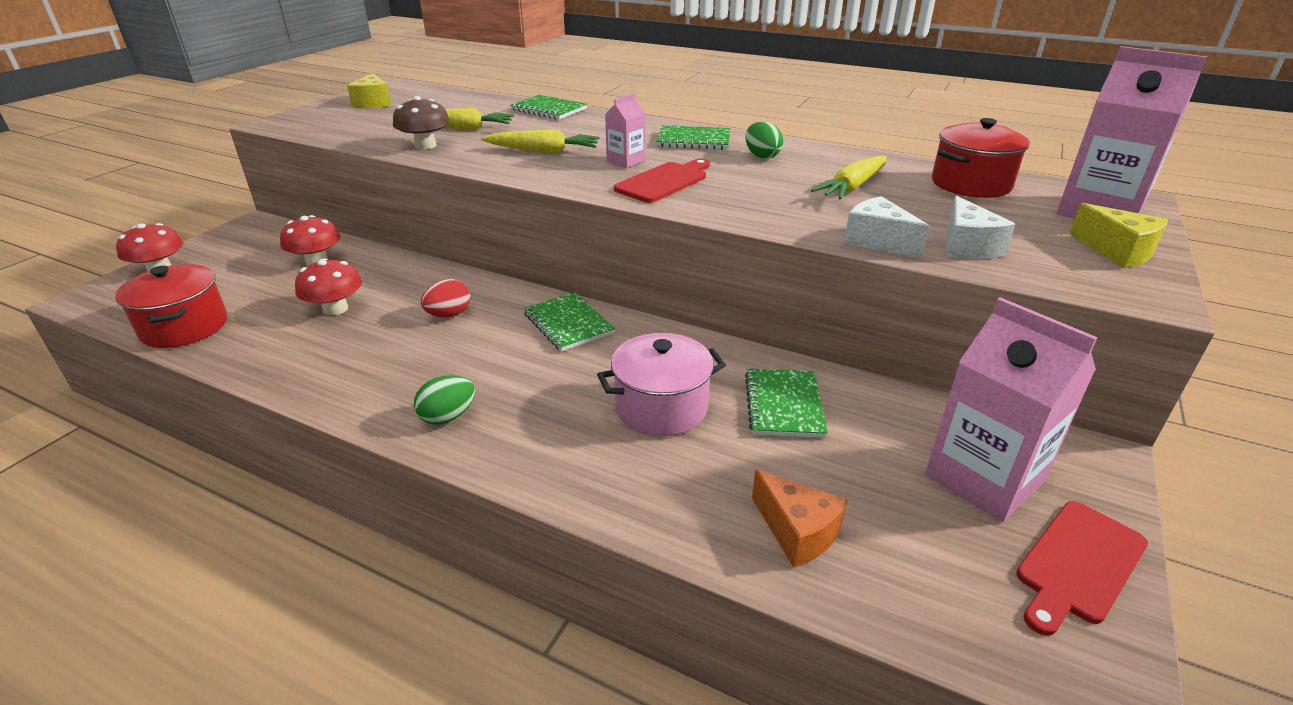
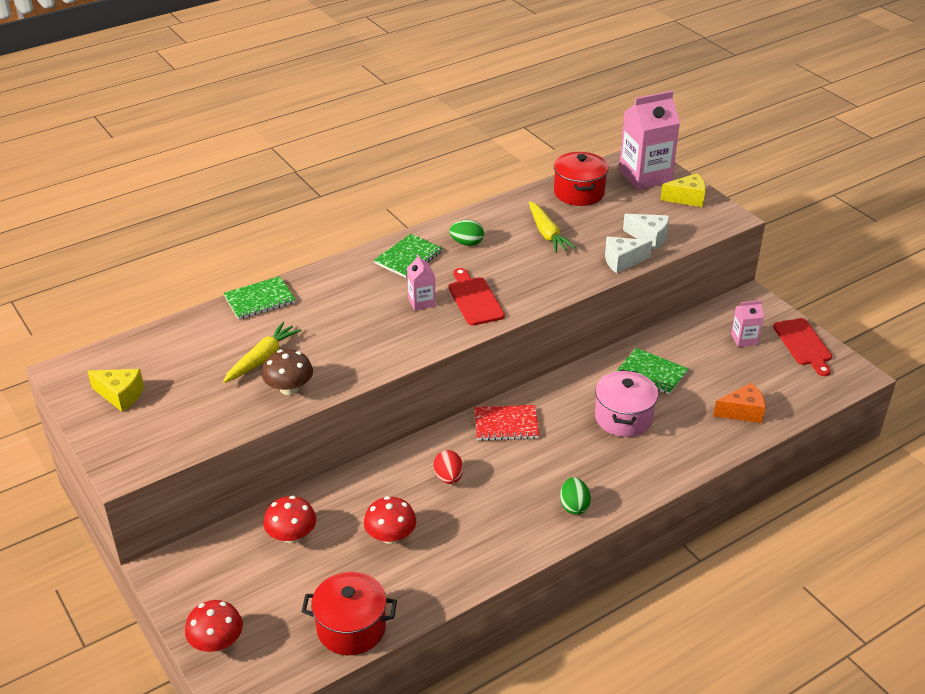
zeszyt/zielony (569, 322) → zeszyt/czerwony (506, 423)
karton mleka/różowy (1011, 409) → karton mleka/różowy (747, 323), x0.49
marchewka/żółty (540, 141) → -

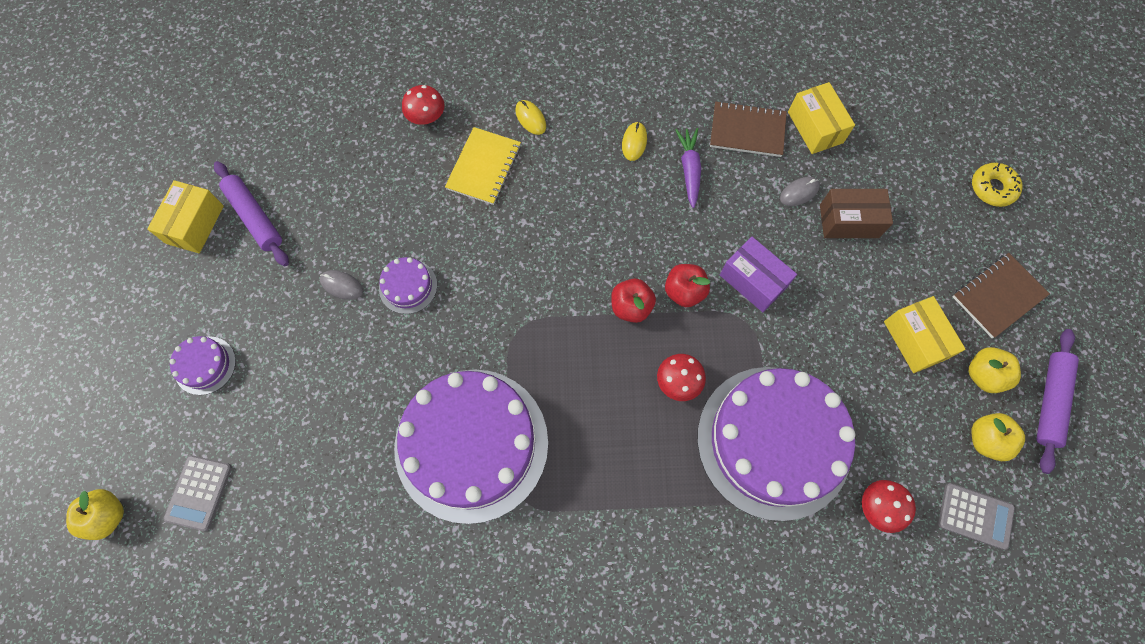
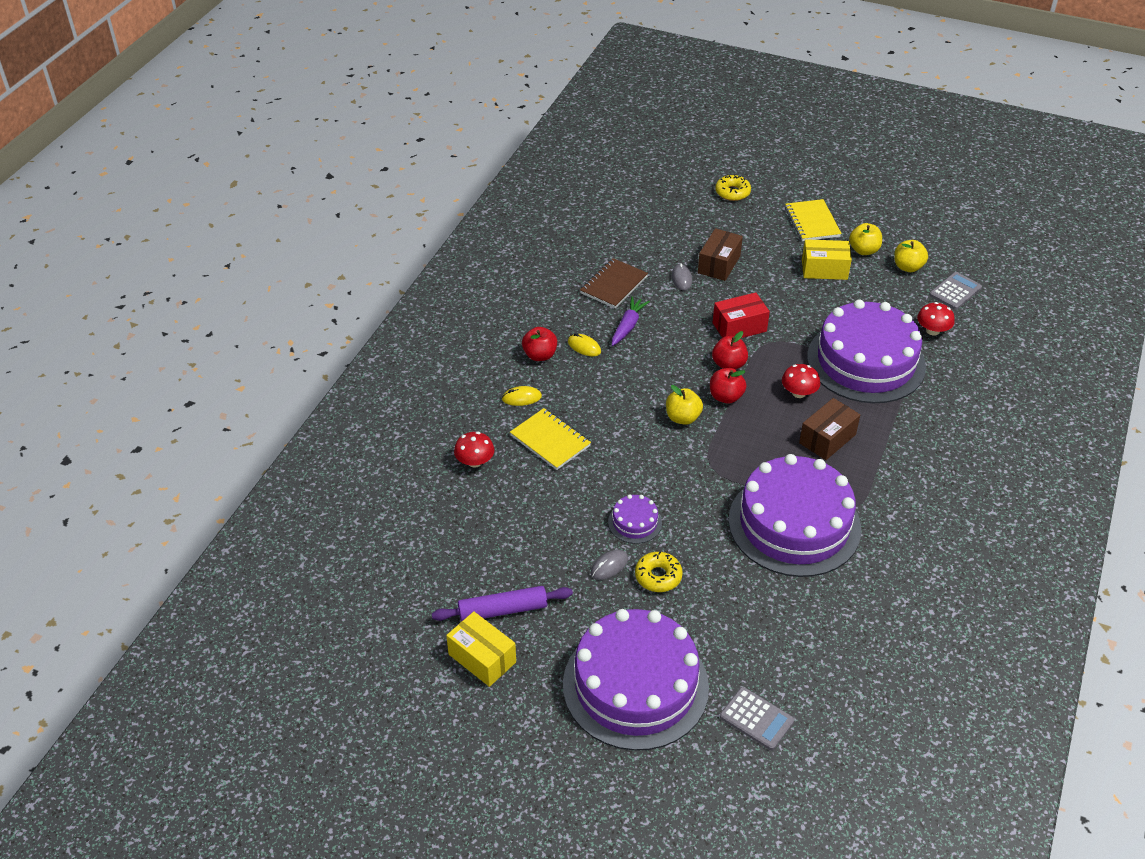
- → jabłko/czerwony (539, 344)
tort/fioletowy (202, 365) → tort/fioletowy (636, 680), x2.45
marchewka/fioletowy (688, 168) → marchewka/fioletowy (631, 321), 90 degrees clockwise
- → donut/żółty (659, 571)
jabłko/żółty (95, 514) → jabłko/żółty (684, 405), move
pudełko/fioletowy (758, 274) → pudełko/czerwony (741, 315)
zeszyt/brązowy (1001, 295) → zeszyt/żółty (813, 220)
- → pudełko/brązowy (829, 429)
pudełko/żółty (821, 118) → -
wałek do ciasta/fioletowy (1057, 401) → -

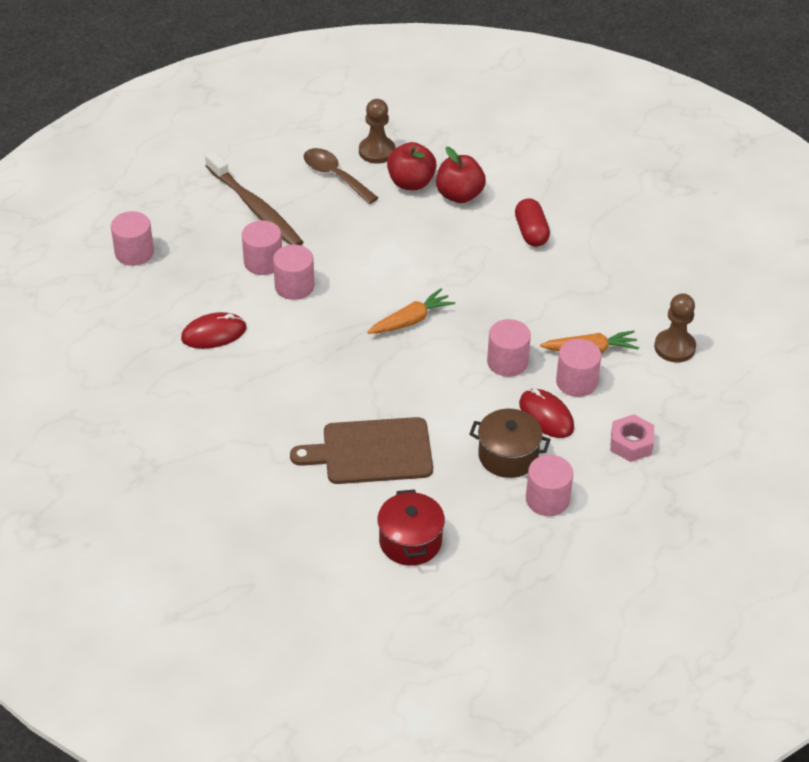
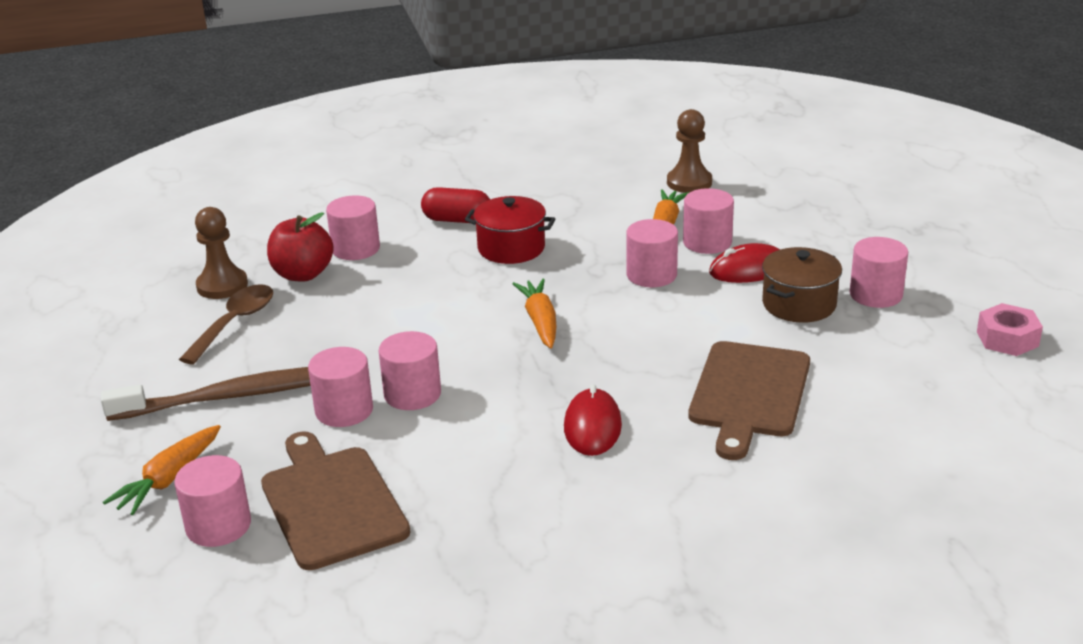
- → marchewka/pomarańczowy (162, 470)
łyżka/brązowy (341, 176) → łyżka/brązowy (226, 324), 135 degrees clockwise
- → deska do krojenia/brązowy (336, 500)
jabłko/czerwony (461, 175) → walec/różowy (353, 227)
garnek/czerwony (411, 527) → garnek/czerwony (510, 230), move
myszka/czerwony (214, 330) → myszka/czerwony (593, 420), move
nakrętka/różowy (632, 438) → nakrętka/różowy (1010, 329), move

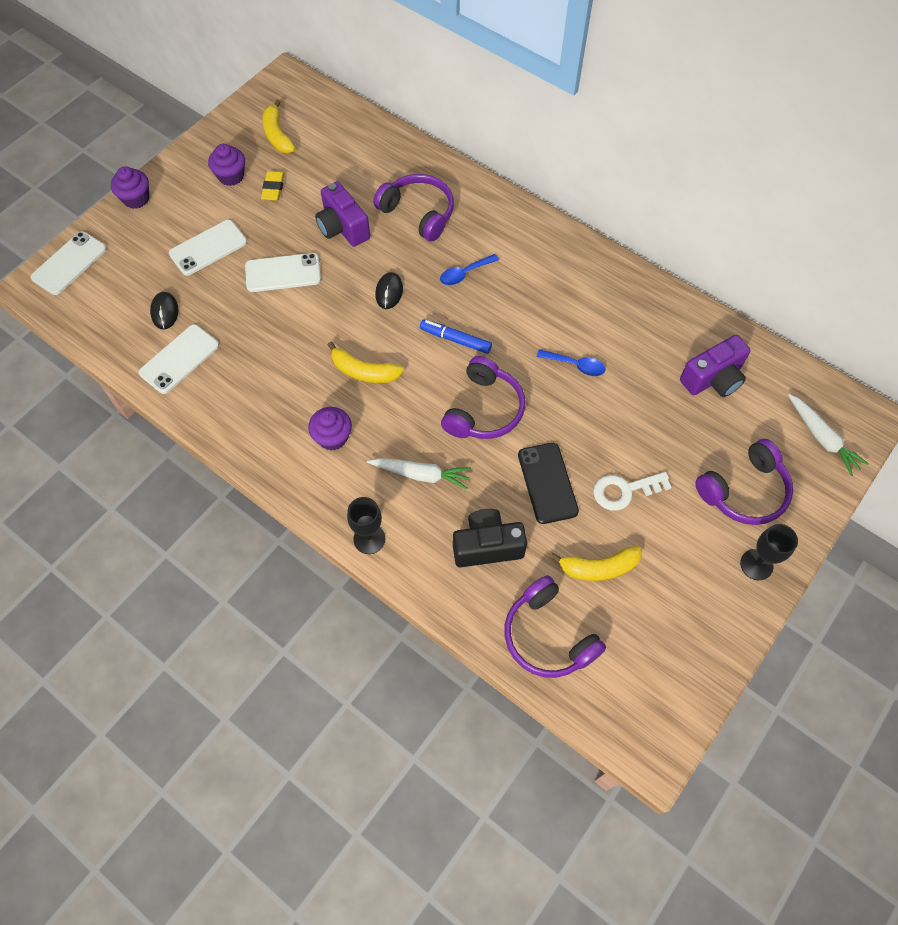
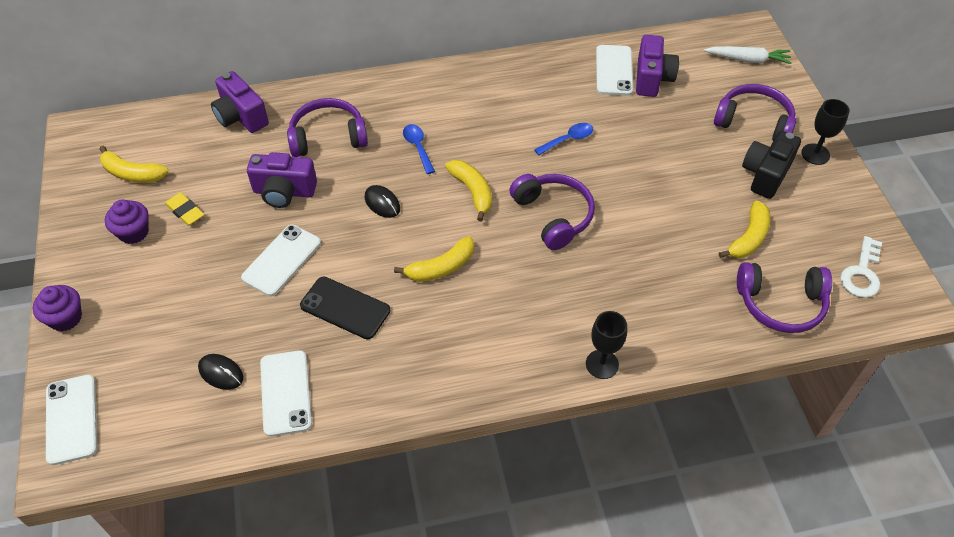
- → aparat fotograficzny/fioletowy (240, 102)
telefon/czarny (548, 483) → telefon/czarny (345, 308), move
łyżka/niebieski (469, 269) → łyżka/niebieski (419, 149), 150 degrees clockwise
flamaster/niebieski (456, 336) → banan/żółty (468, 191)
telefon/biały (208, 248) → telefon/biały (614, 70), move
słuchawki/fioletowy (744, 482) → słuchawki/fioletowy (755, 112), 75 degrees counterclockwise
aparat fotograficzny/czarny (490, 538) → aparat fotograficzny/czarny (771, 165), move
klucz/biały (632, 491) → klucz/biały (861, 267), move
muffinka/fioletowy (330, 428) → -
marchewka/biały (419, 473) → -

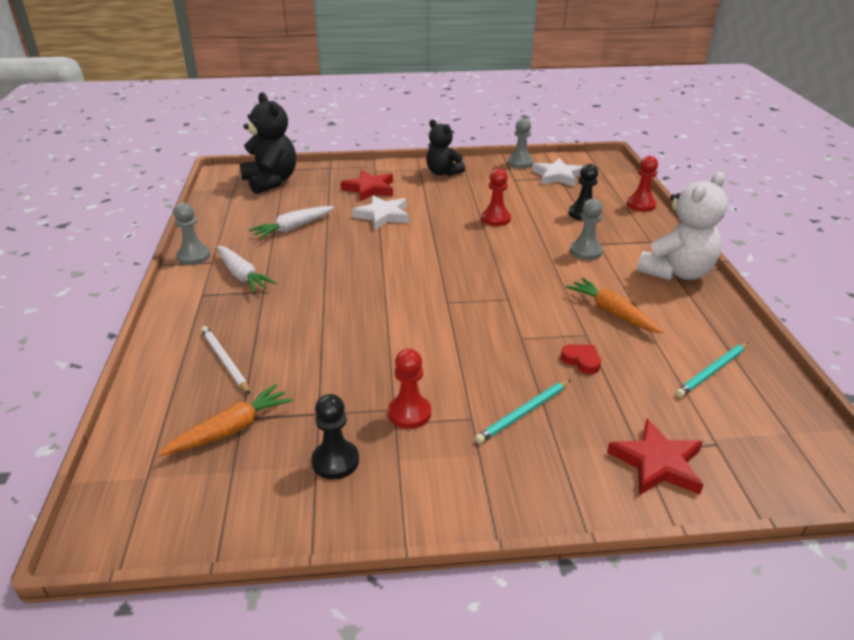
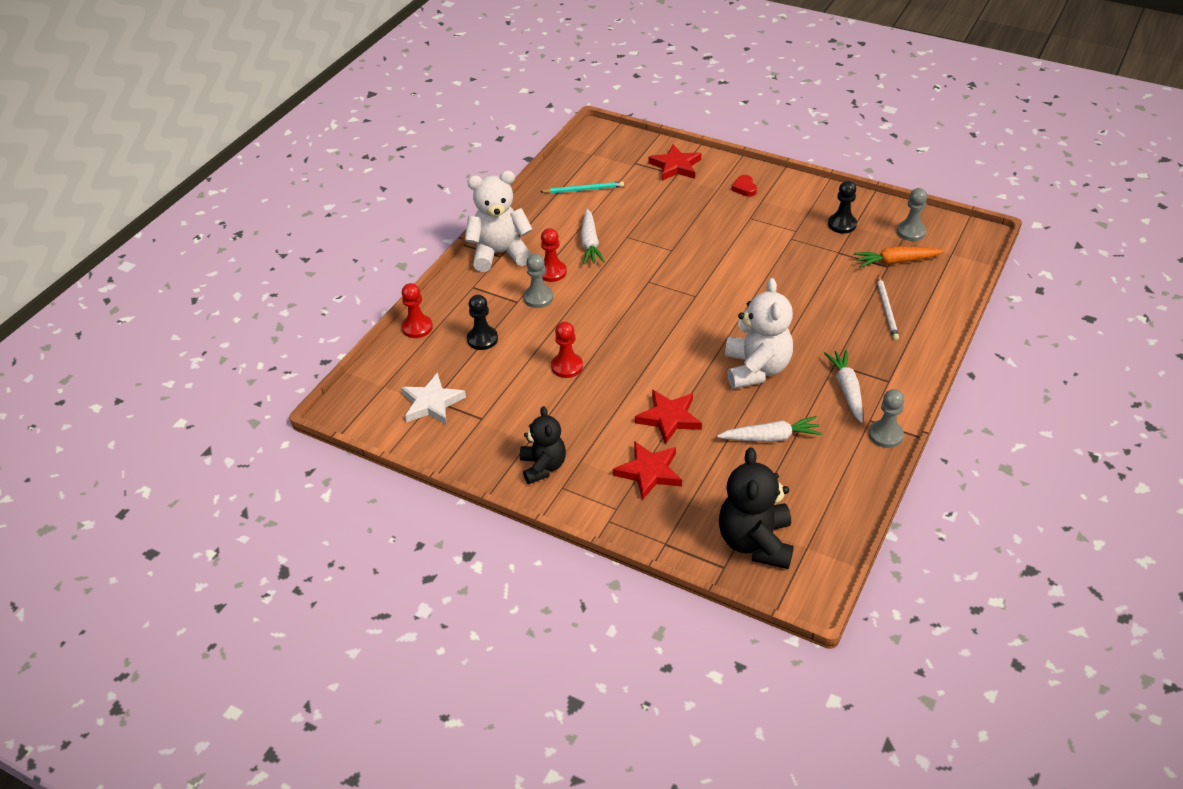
pionek/czerwony (409, 389) → pionek/czerwony (554, 255), move
marchewka/pomarańczowy (614, 306) → marchewka/biały (593, 236)
gwiazda/biały (380, 212) → gwiazda/czerwony (668, 417)
- → miś/biały (759, 333)
serce/czerwony (581, 359) → serce/czerwony (744, 186), move
pionek/szary (520, 143) → pionek/szary (912, 214), move
ołówek/turkusowy (523, 411) → -

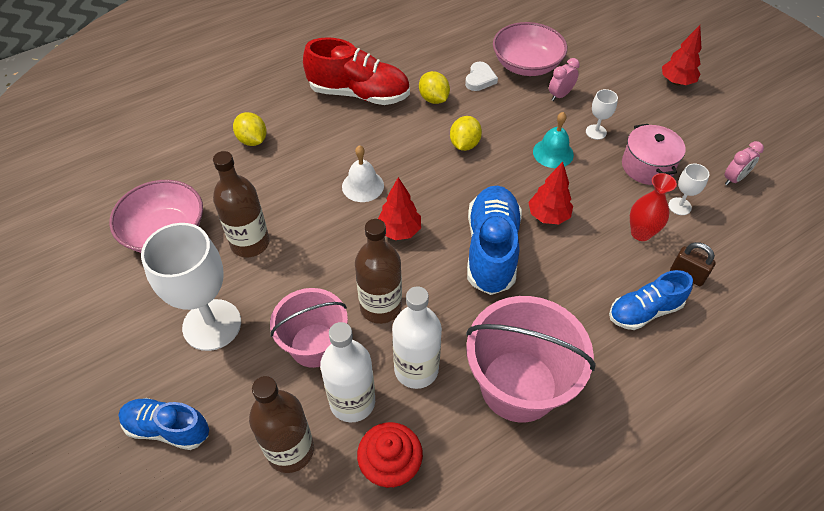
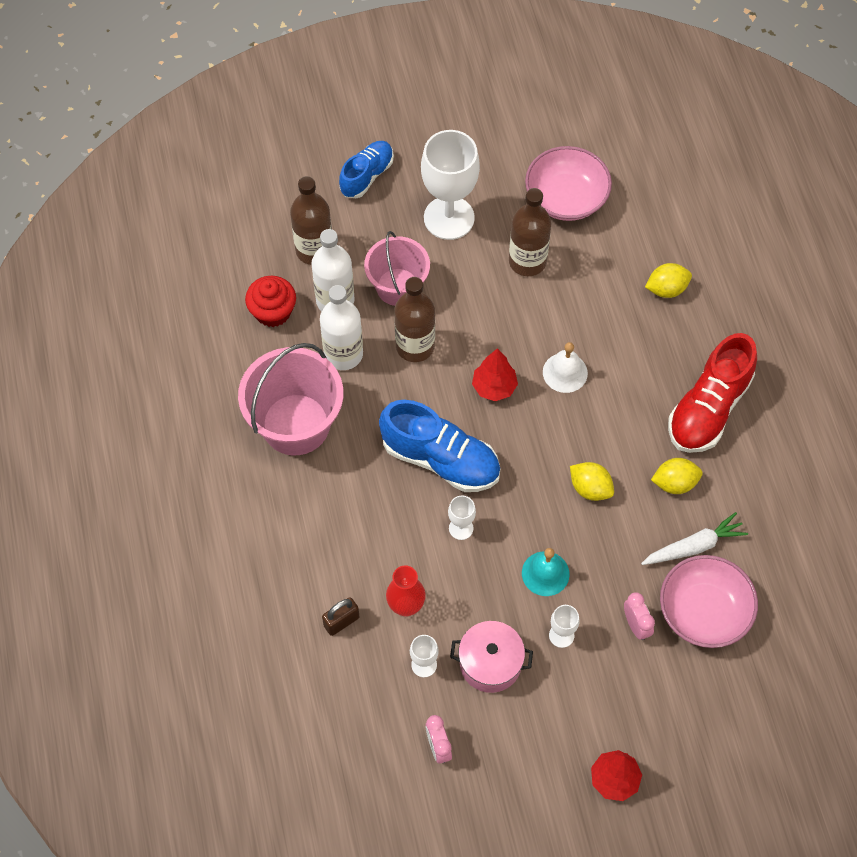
drzewko/czerwony (550, 193) → kielich/biały (462, 518)
serce/biały (481, 76) → marchewka/biały (694, 538)
but/niebieski (651, 300) → -

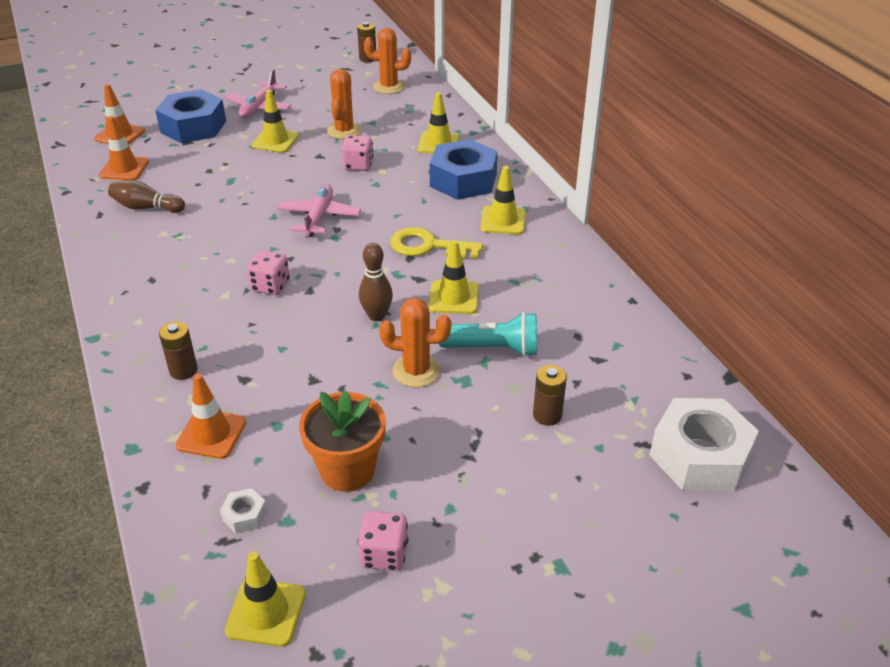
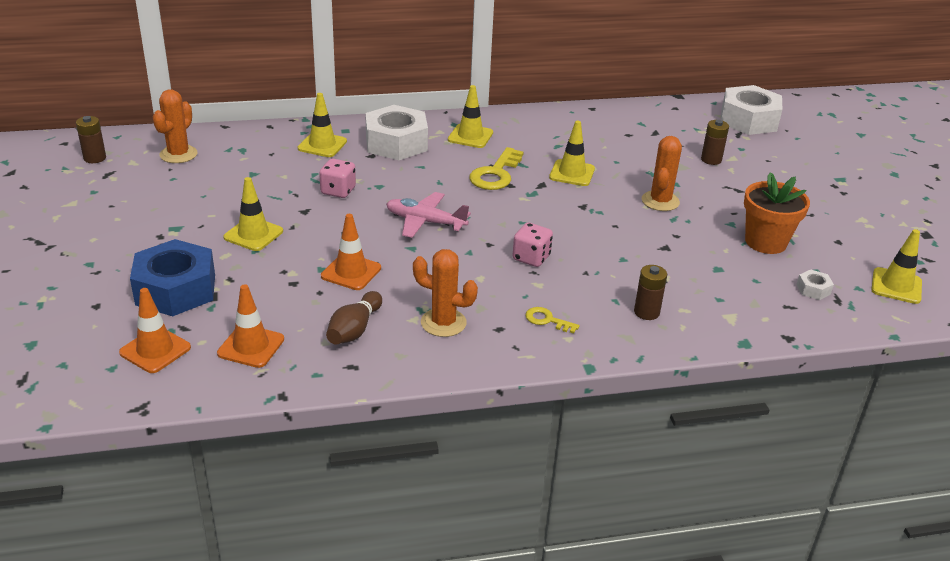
pachołek/pomarańczowy (210, 416) → pachołek/pomarańczowy (351, 252), move
nakrętka/niebieski (464, 169) → nakrętka/biały (396, 132)
kaktus/pomarańczowy (344, 104) → kaktus/pomarańczowy (445, 293), move
- → klucz/żółty (552, 320)
samolot/różowy (258, 93) → -
kostka do gry/różowy (383, 541) → -
kręgiel/brązowy (376, 282) → -
latarka/turkusowy (488, 334) → -

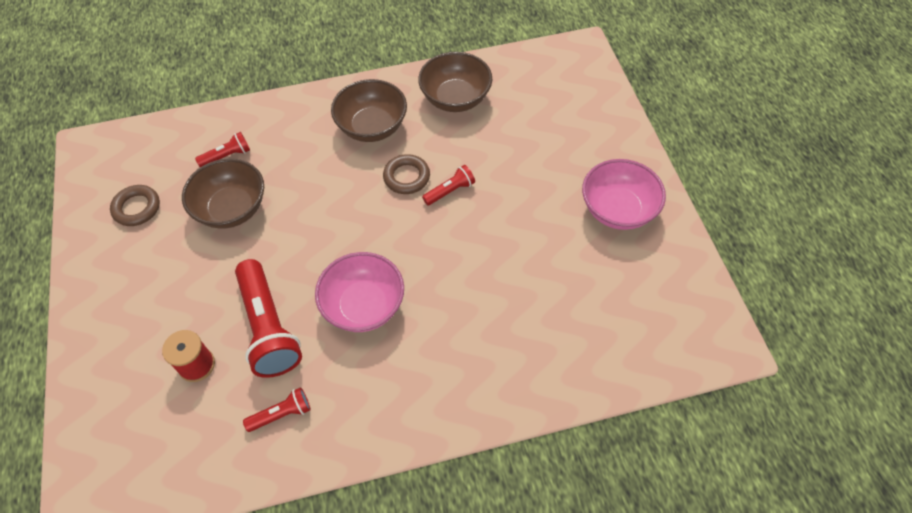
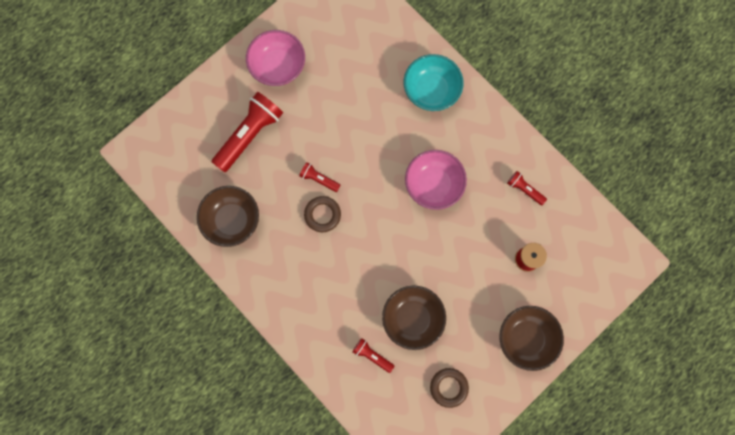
latarka/czerwony (268, 318) → latarka/czerwony (247, 132), move
- → miska/turkusowy (434, 82)
miska/brązowy (369, 110) → miska/brązowy (531, 338), move

